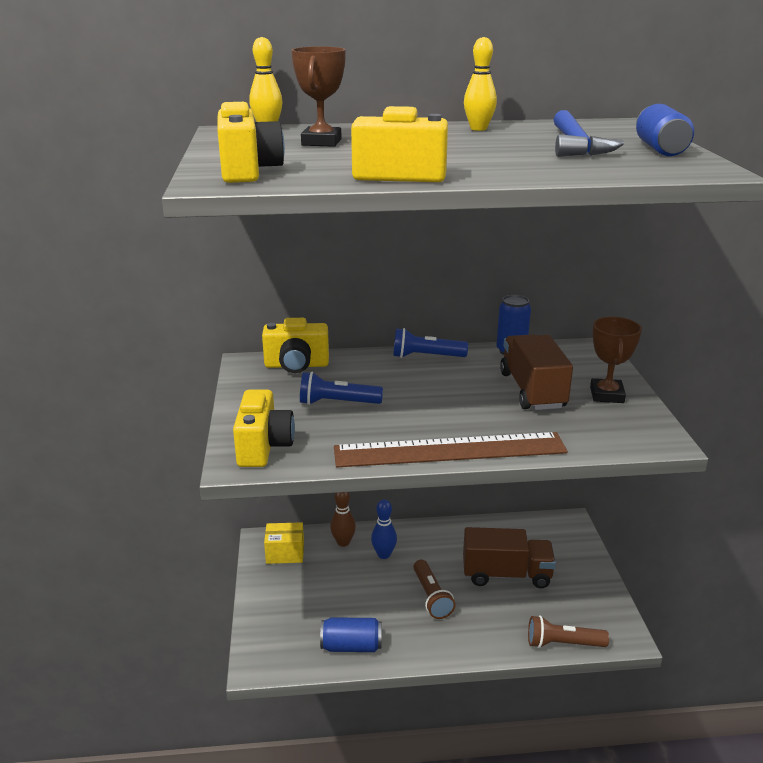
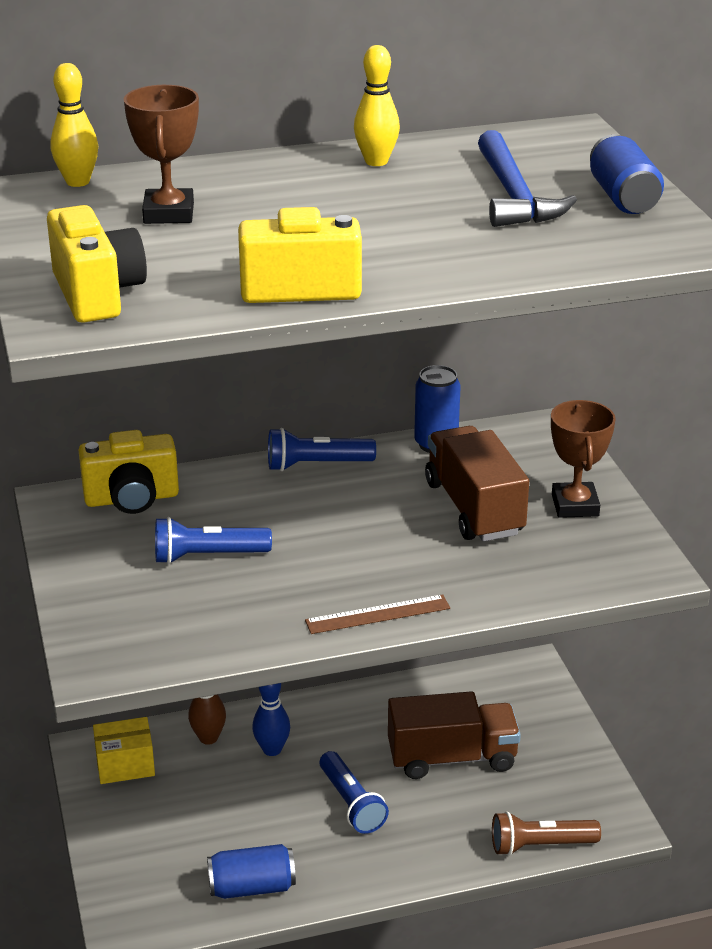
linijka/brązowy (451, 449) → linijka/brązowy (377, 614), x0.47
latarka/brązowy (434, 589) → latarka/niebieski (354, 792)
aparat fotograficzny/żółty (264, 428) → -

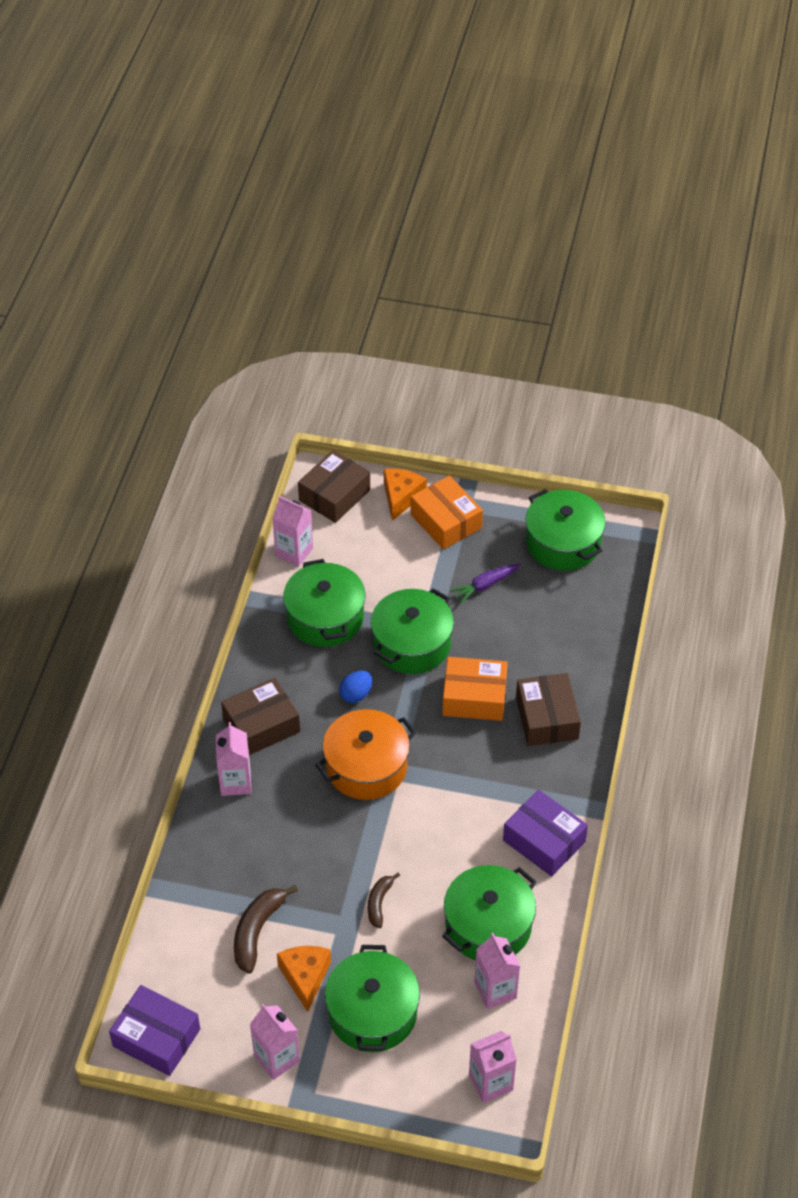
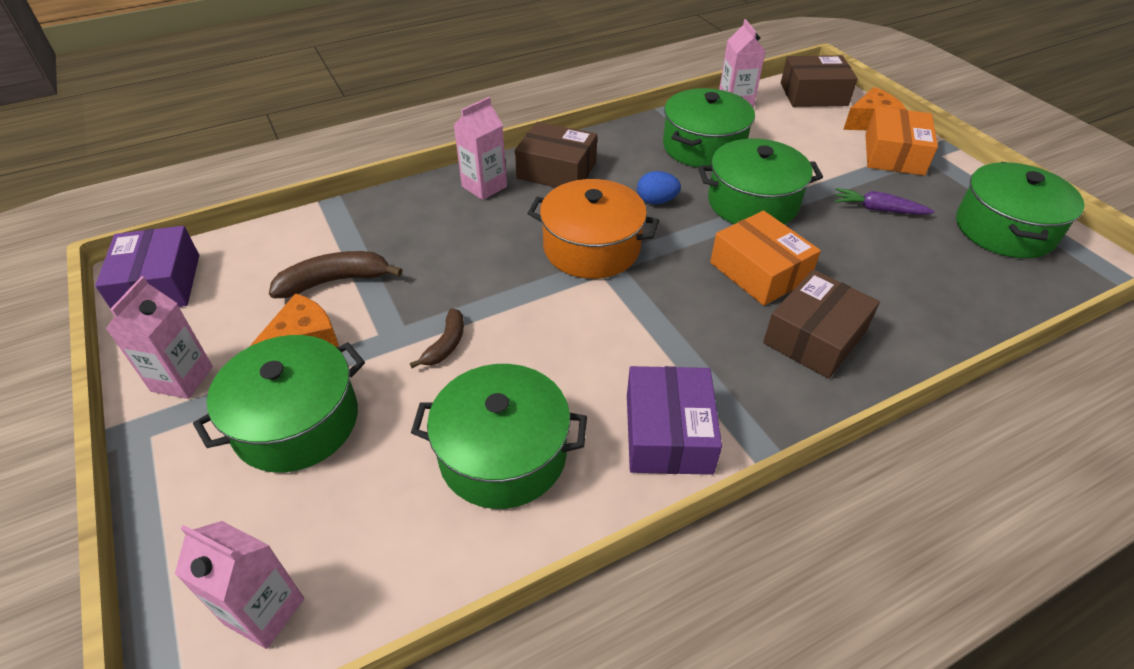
banan/brązowy (384, 900) → banan/brązowy (437, 338), 135 degrees clockwise
karton mleka/różowy (497, 971) → -

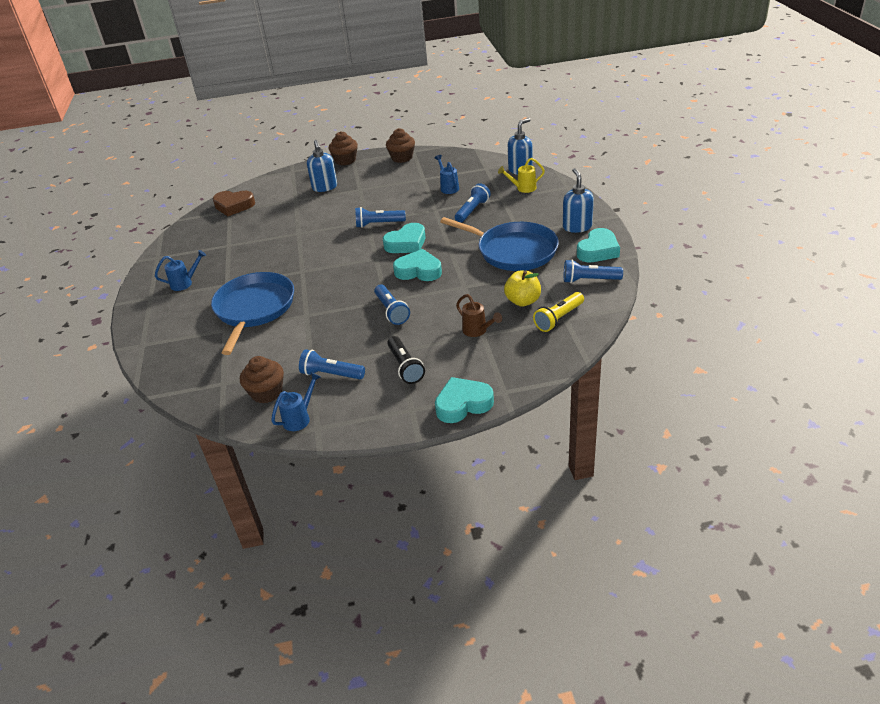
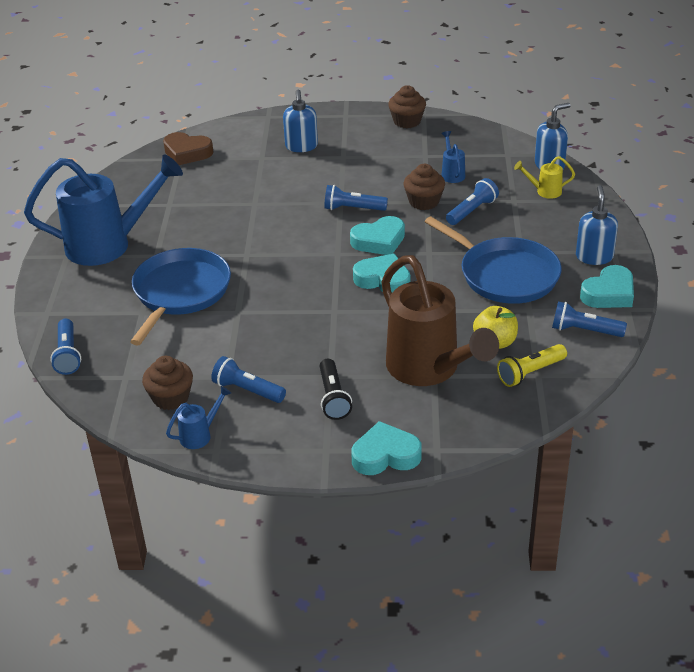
konewka/niebieski (180, 270) → konewka/niebieski (103, 210), x2.47
latarka/niebieski (392, 305) → latarka/niebieski (65, 347), move
konewka/brązowy (479, 315) → konewka/brązowy (440, 320), x2.47
muffinka/brązowy (343, 148) → muffinka/brązowy (424, 187), move

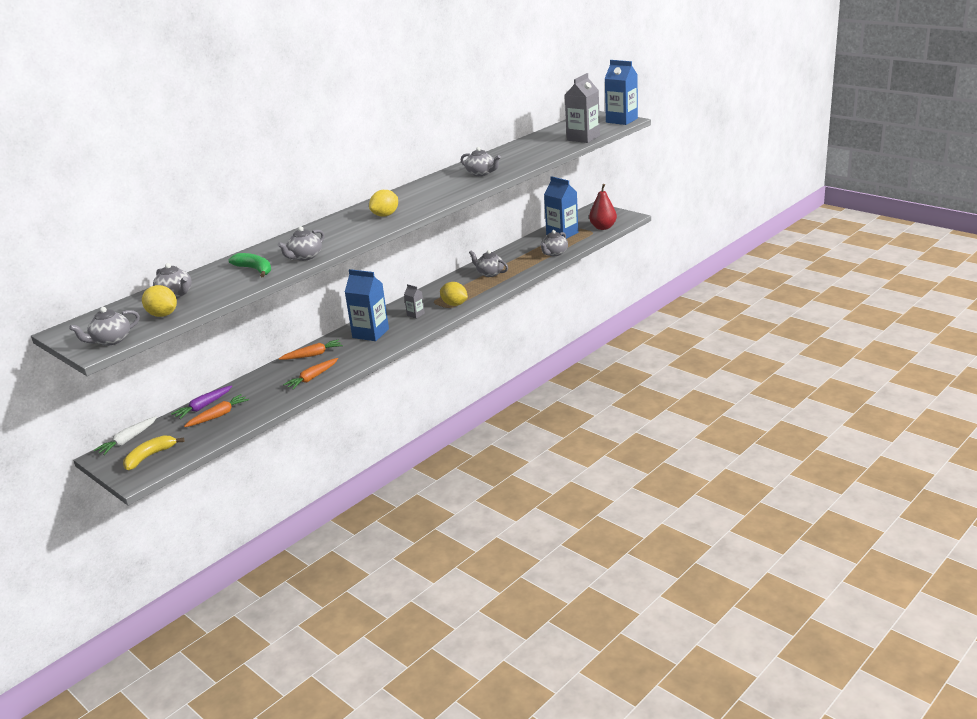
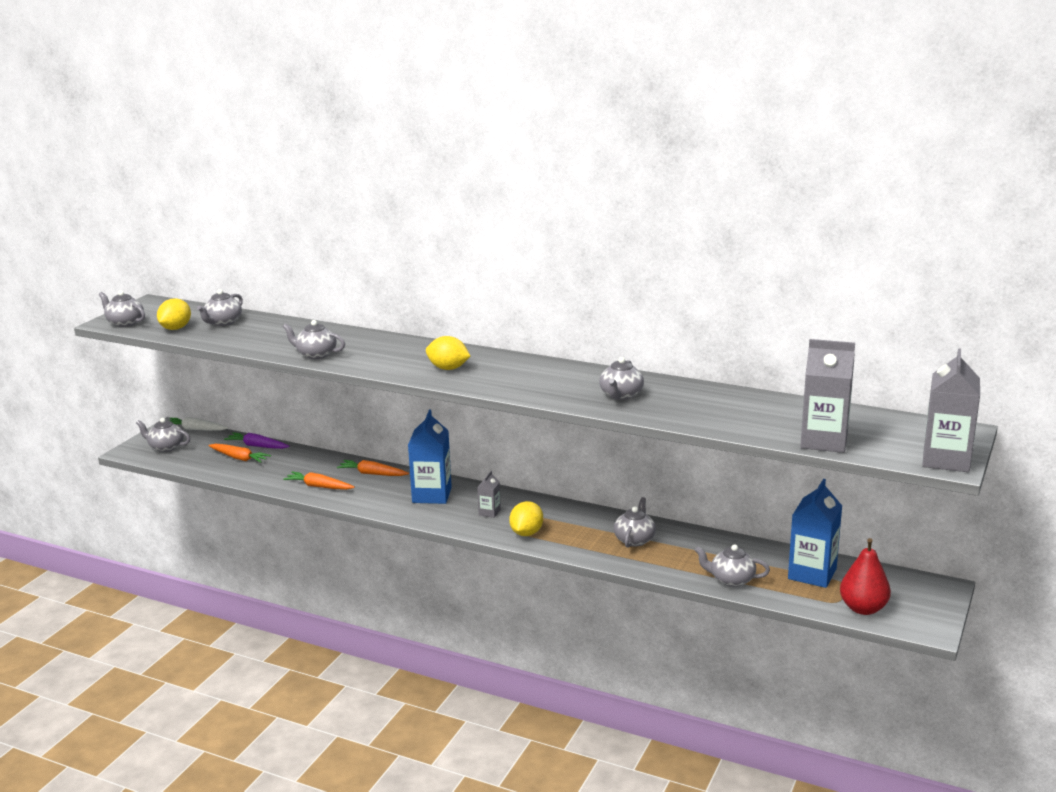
banan/żółty (153, 452) → imbryk/szary (163, 435)
marchewka/pomarańczowy (311, 349) → marchewka/pomarańczowy (373, 468), 150 degrees clockwise
karton mleka/niebieski (621, 92) → karton mleka/szary (951, 410)
banan/zielony (250, 265) → -

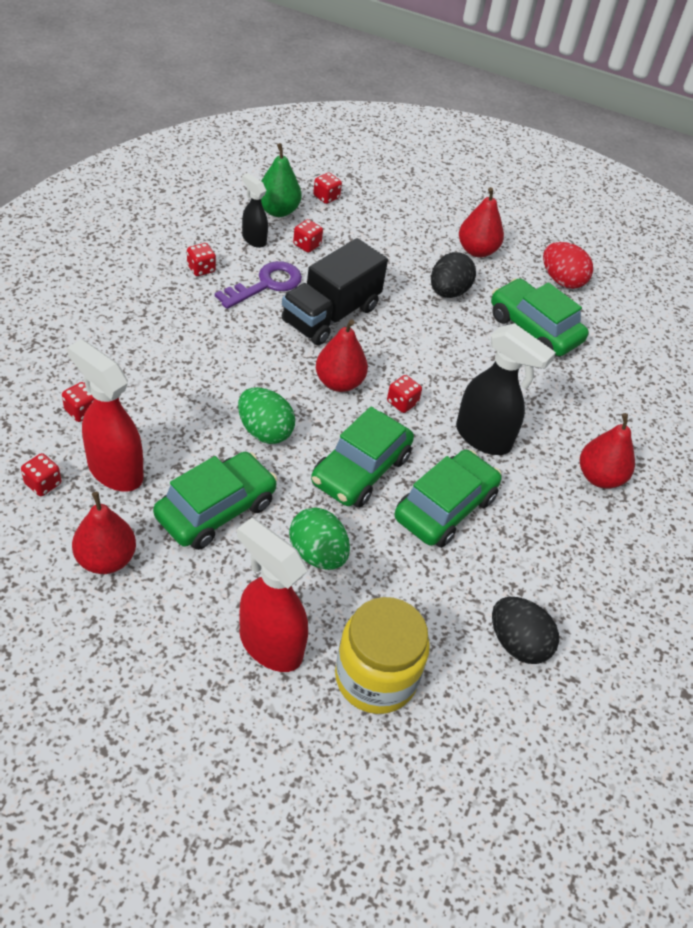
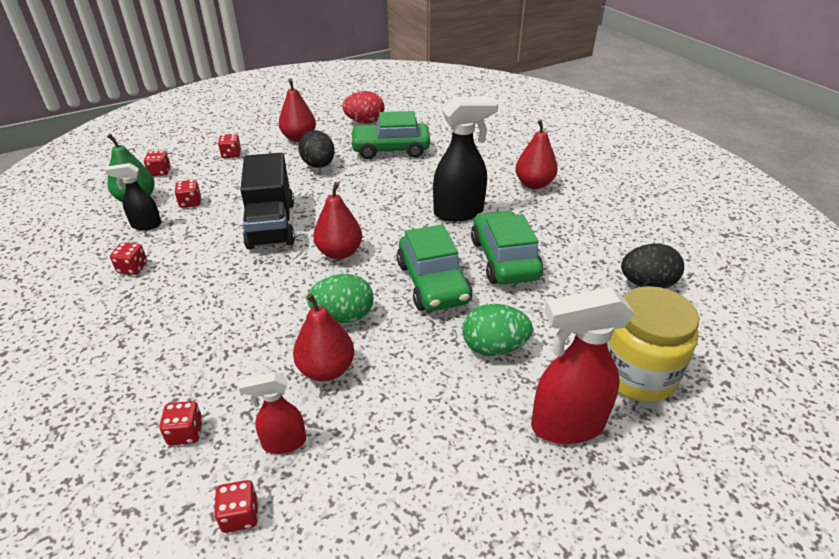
kostka do gry/czerwony (404, 394) → kostka do gry/czerwony (229, 146), move
spryskiwacz/czerwony (105, 415) → spryskiwacz/czerwony (272, 413), x0.56
gruszka/czerwony (104, 533) → gruszka/czerwony (323, 337), move
samochód/zielony (215, 501) → -
klucz/fioletowy (258, 285) → -

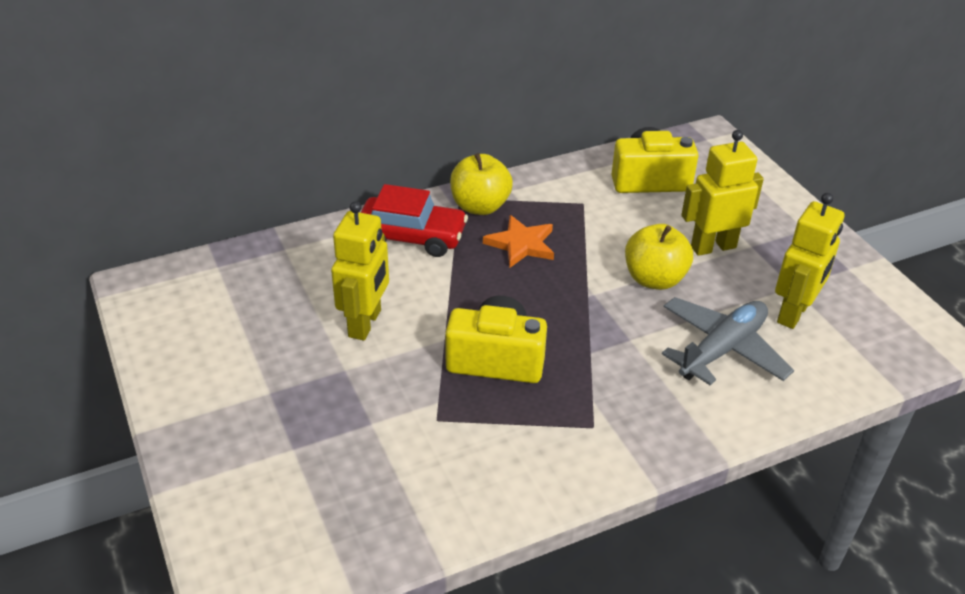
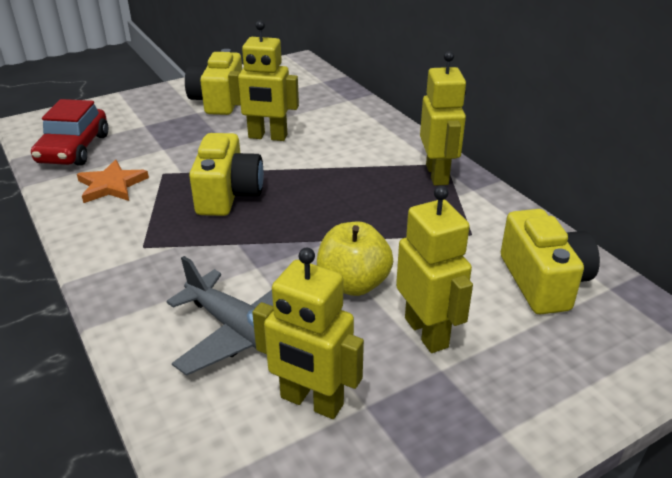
samochód/czerwony (414, 220) → samochód/czerwony (69, 132), move
gwiazda/pomarańczowy (518, 241) → gwiazda/pomarańczowy (113, 181), move
- → aparat fotograficzny/żółty (213, 82)
jabłko/żółty (481, 184) → robot/żółty (443, 118)

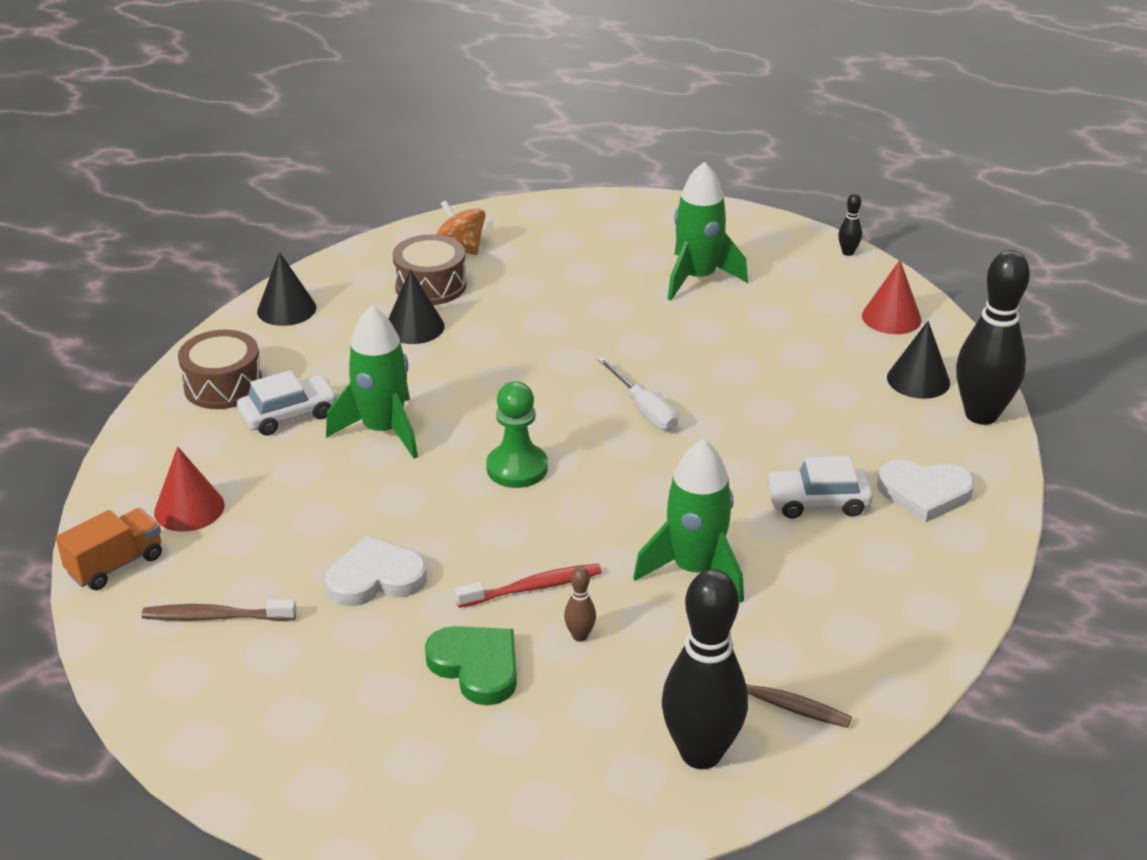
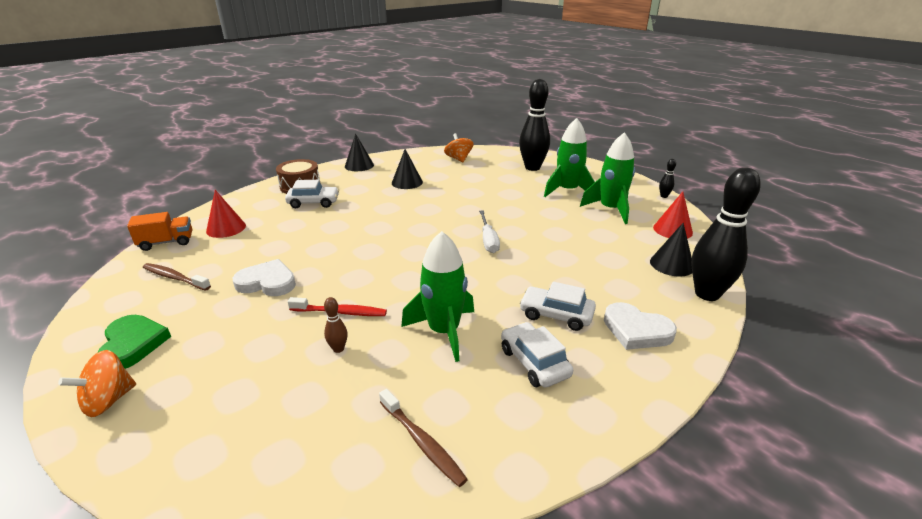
- → bączek/pomarańczowy (97, 383)
serce/zielony (471, 665) → serce/zielony (134, 342), move
- → samochód/biały (537, 355)
kręgiel/czarny (705, 669) → kręgiel/czarny (534, 125), move
rakieta/zielony (372, 382) → rakieta/zielony (607, 178), move
bęben/brązowy (430, 269) → -
pionek/zielony (517, 434) → -

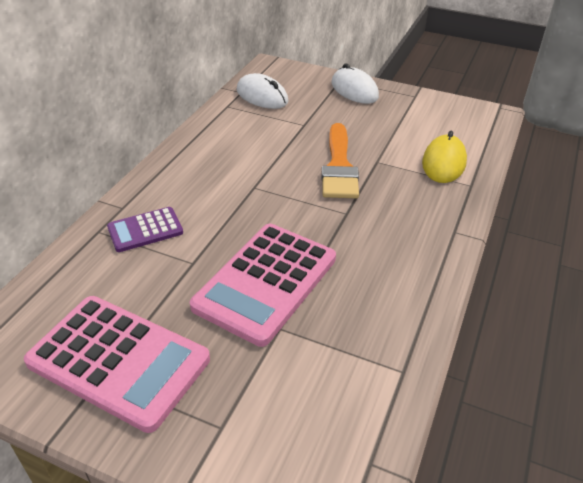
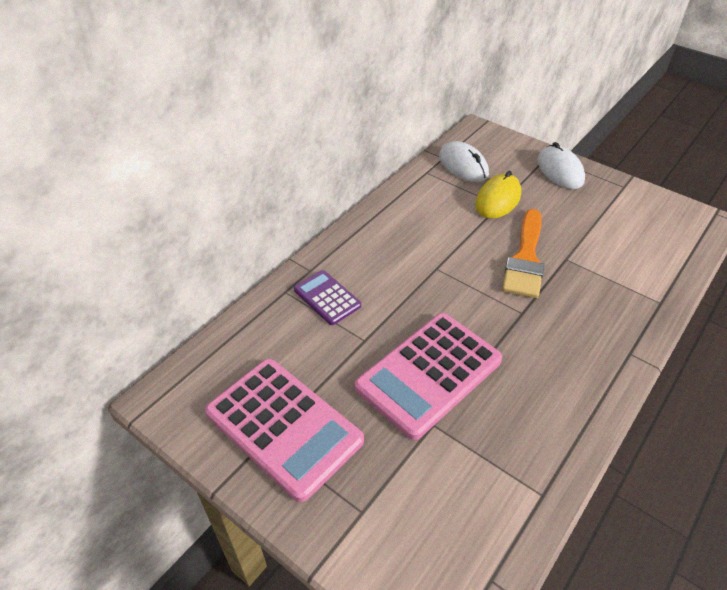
kalkulator/fioletowy (145, 229) → kalkulator/fioletowy (327, 297), 60 degrees clockwise
myszka/żółty (444, 157) → myszka/żółty (498, 194), move

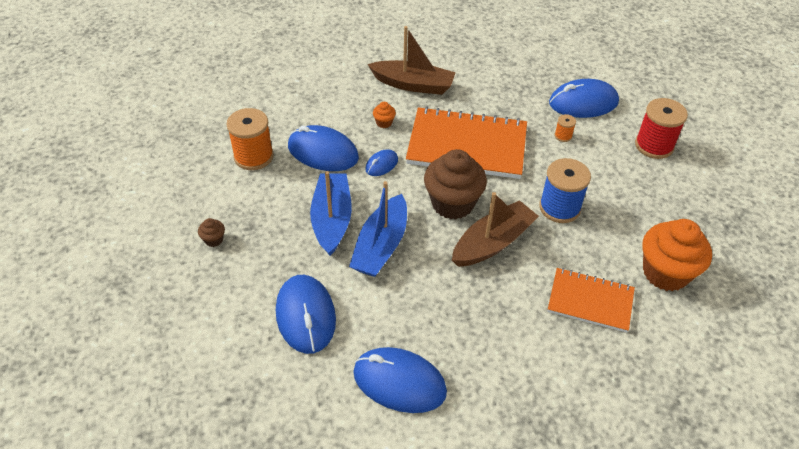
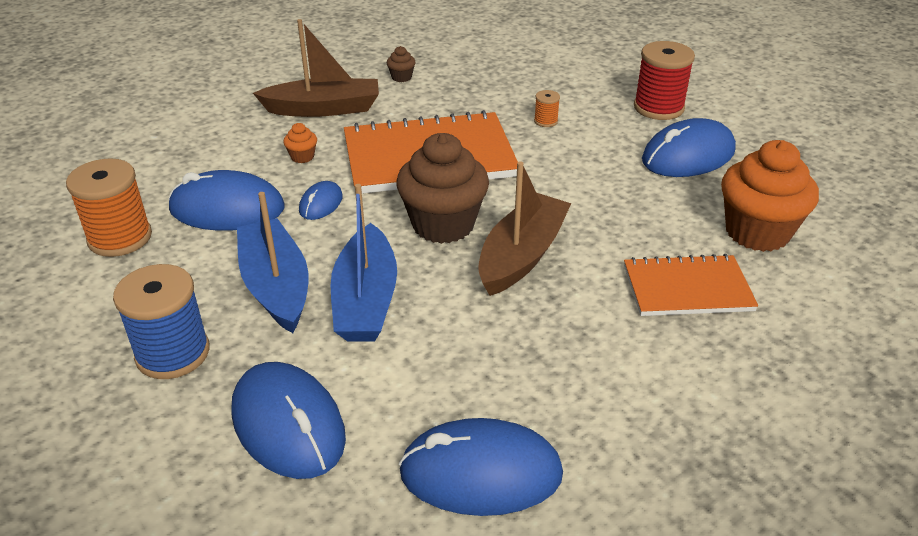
szpulka/niebieski (565, 190) → szpulka/niebieski (161, 321), move
muffinka/brązowy (211, 232) → muffinka/brązowy (401, 64), move
myszka/niebieski (584, 98) → myszka/niebieski (689, 147), move

